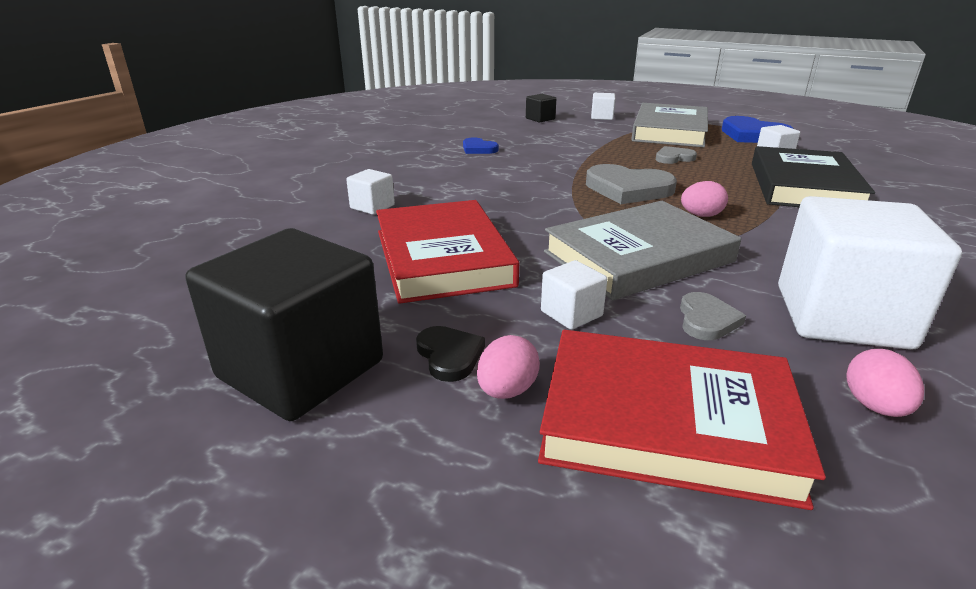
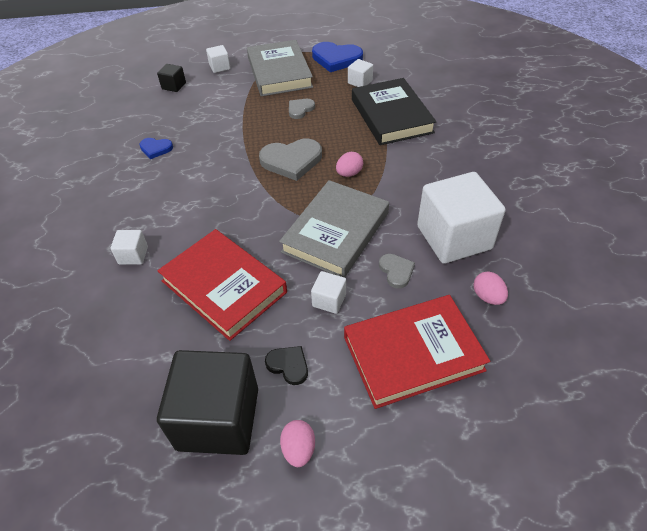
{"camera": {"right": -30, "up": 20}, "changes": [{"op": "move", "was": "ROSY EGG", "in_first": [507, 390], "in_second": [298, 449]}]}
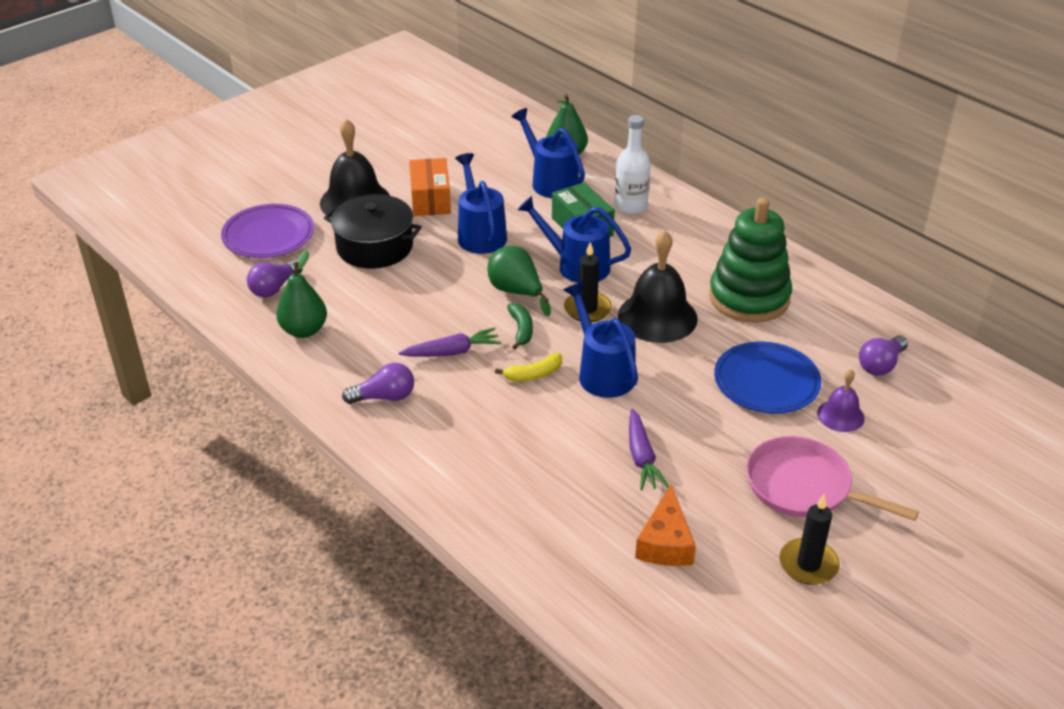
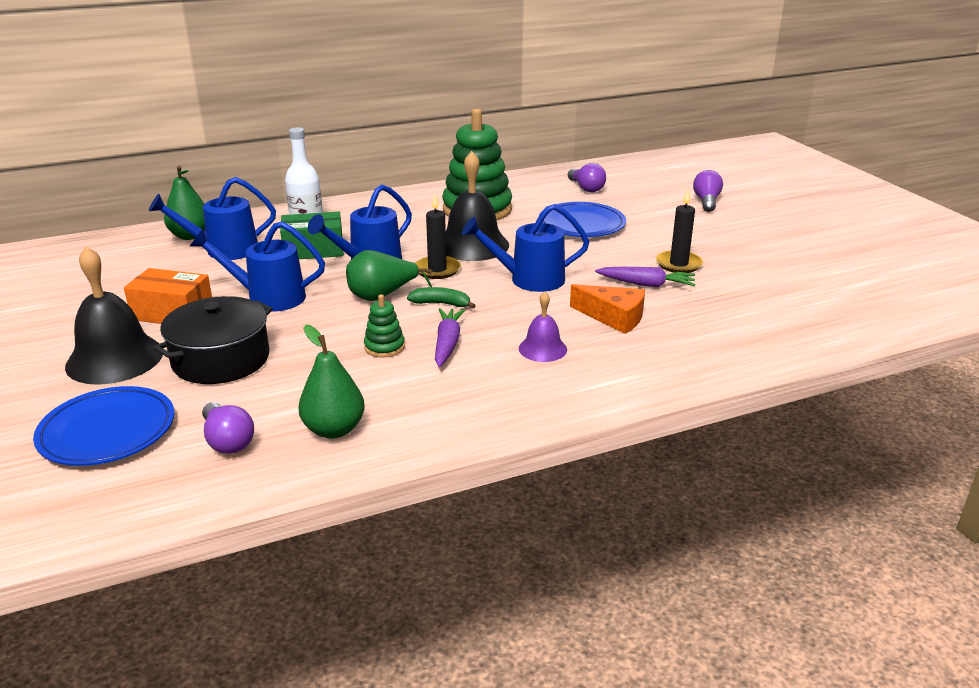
{"camera": {"right": -70, "up": -10}, "changes": [{"op": "recolor", "was": "PURPLE PLATE", "now": "BLUE PLATE", "in_first": [268, 235], "in_second": [107, 431]}, {"op": "move", "was": "PURPLE BULB", "in_first": [384, 397], "in_second": [706, 201]}, {"op": "delete", "was": "YELLOW BANANA FRUIT", "in_first": [533, 374]}, {"op": "move", "was": "ORANGE CHEESE WEDGE", "in_first": [665, 542], "in_second": [613, 317]}, {"op": "delete", "was": "ROSY SKILLET", "in_first": [804, 487]}, {"op": "move", "was": "EBONY CANDLE", "in_first": [808, 564], "in_second": [678, 264]}, {"op": "move", "was": "PURPLE BELL", "in_first": [840, 415], "in_second": [542, 349]}, {"op": "insert", "now": "LEAF-GREEN STACKING TOY", "in_second": [384, 347]}]}
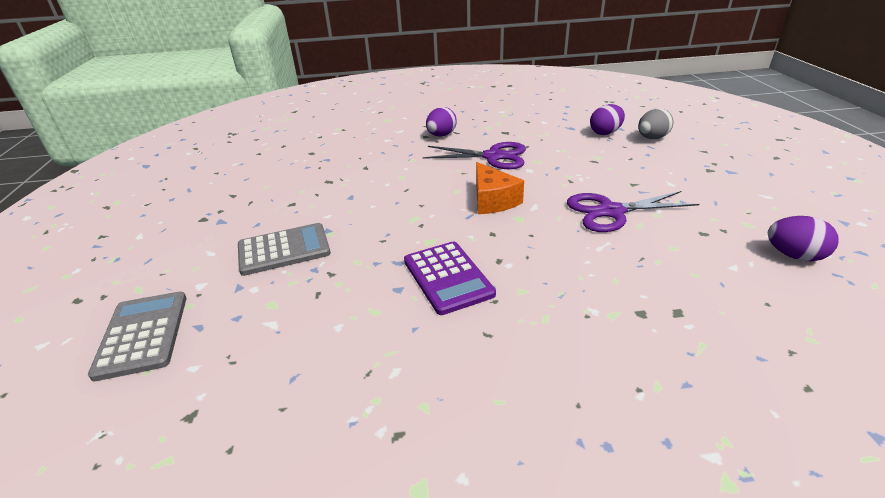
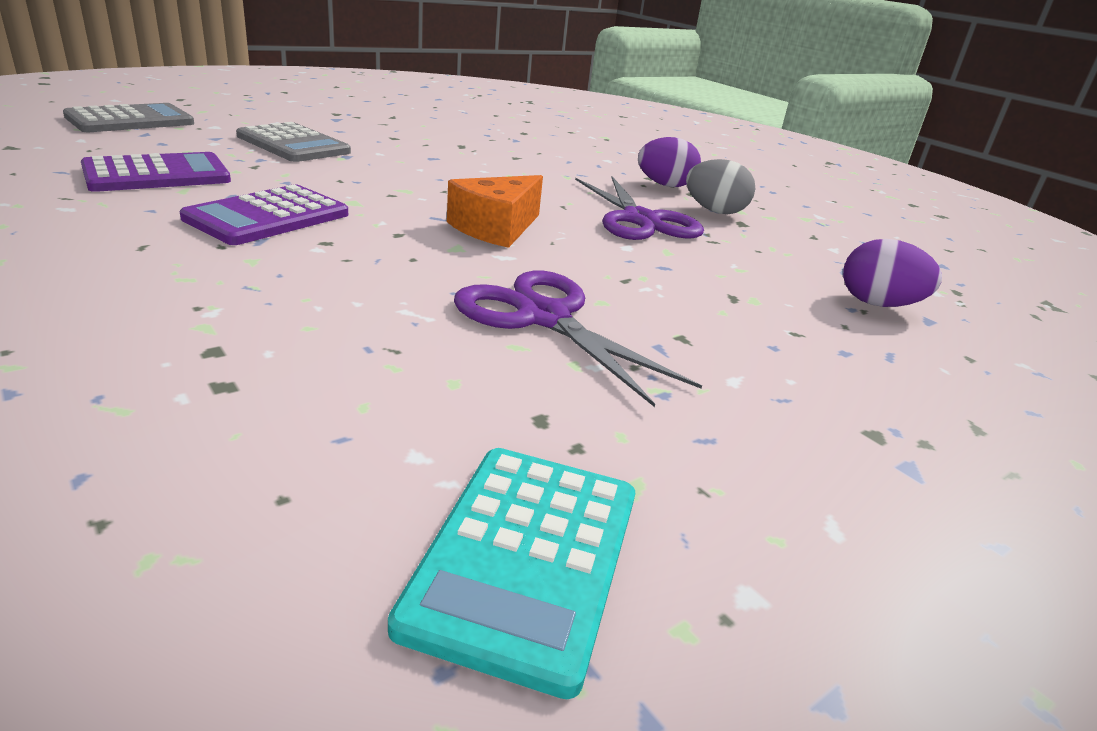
{"camera": {"right": 55, "up": -5}, "changes": [{"op": "move", "was": "GRAY EGG", "in_first": [652, 138], "in_second": [715, 211]}, {"op": "replace", "was": "PURPLE EGG", "now": "TURQUOISE CALCULATOR", "in_first": [794, 256], "in_second": [525, 557]}, {"op": "insert", "now": "PURPLE CALCULATOR", "in_second": [157, 174]}]}
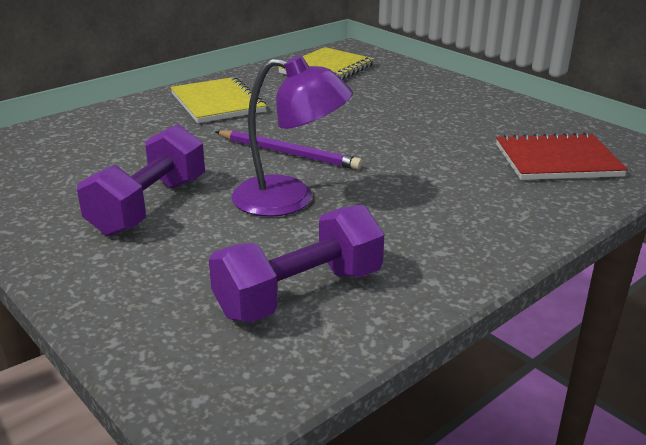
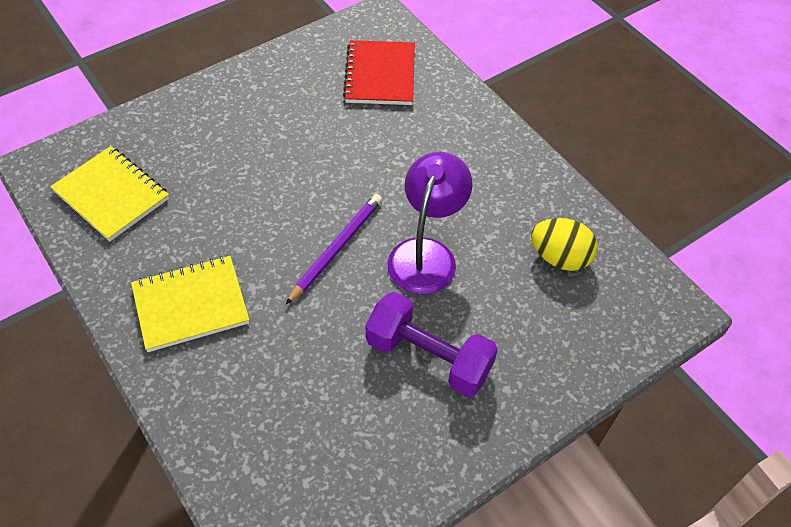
{"camera": {"right": -85, "up": 25}, "changes": [{"op": "replace", "was": "PURPLE FREE WEIGHT", "now": "YELLOW EGG", "in_first": [299, 293], "in_second": [560, 258]}]}
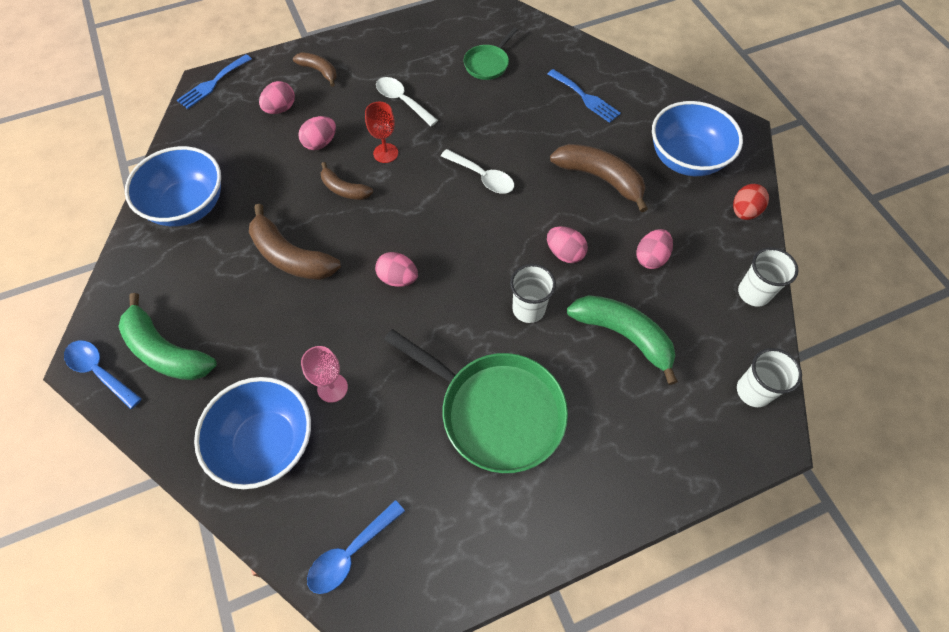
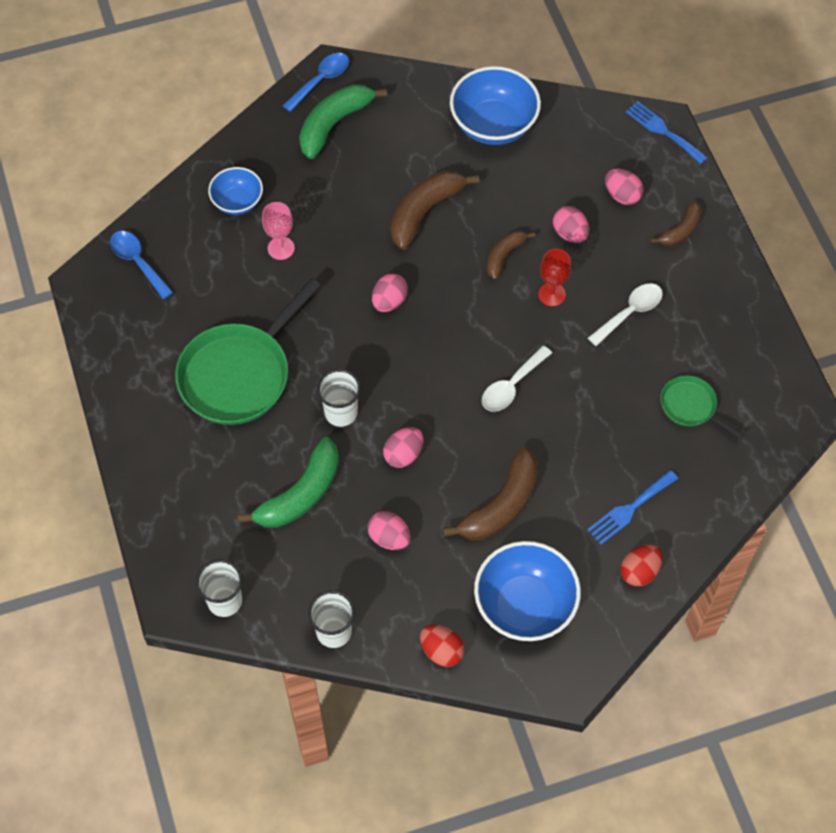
{"camera": {"right": 95, "up": 0}, "changes": [{"op": "resize", "was": "BLUE SERVING BOWL", "in_first": [266, 443], "in_second": [237, 202], "ratio": 0.59}, {"op": "insert", "now": "CRIMSON EGG", "in_second": [639, 572]}]}
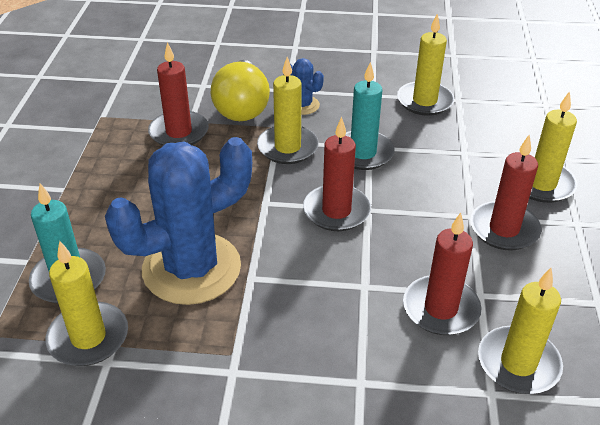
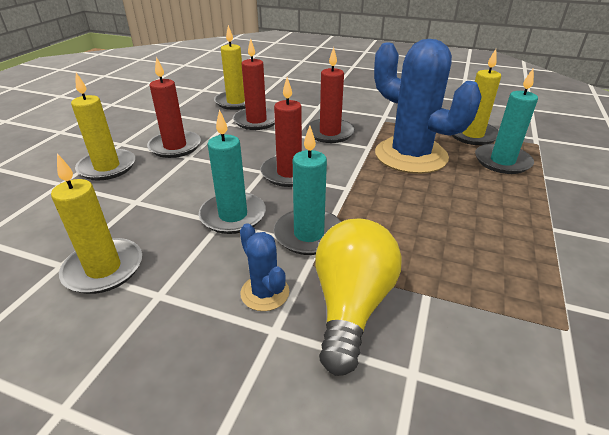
{"camera": {"right": -165, "up": -5}, "changes": [{"op": "rotate", "was": "BLUE CACTUS", "in_first": [191, 268], "in_second": [411, 155], "clockwise": 60}, {"op": "move", "was": "CRIMSON CANDLE", "in_first": [179, 132], "in_second": [330, 133]}, {"op": "recolor", "was": "YELLOW CANDLE", "now": "TURQUOISE CANDLE", "in_first": [287, 147], "in_second": [309, 234]}]}
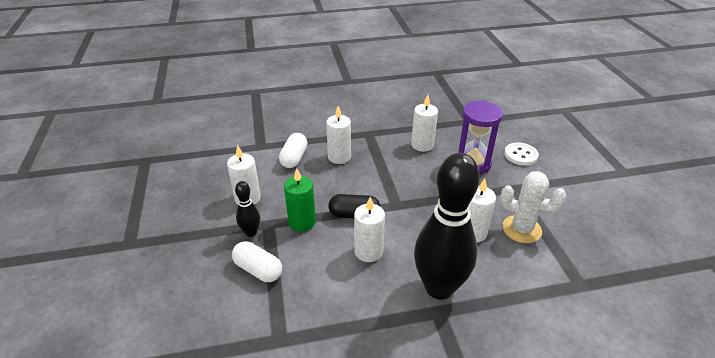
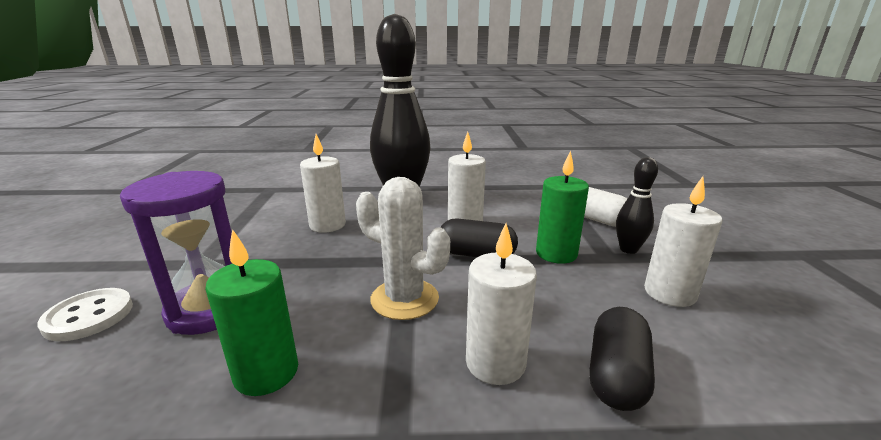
{"camera": {"right": -170, "up": -15}, "changes": [{"op": "recolor", "was": "PURE WHITE PILL SHAPE", "now": "EBONY PILL SHAPE", "in_first": [294, 158], "in_second": [616, 375]}, {"op": "recolor", "was": "PURE WHITE CANDLE", "now": "LEAF-GREEN CANDLE", "in_first": [422, 145], "in_second": [266, 372]}, {"op": "move", "was": "PURE WHITE CACTUS", "in_first": [521, 229], "in_second": [404, 299]}]}
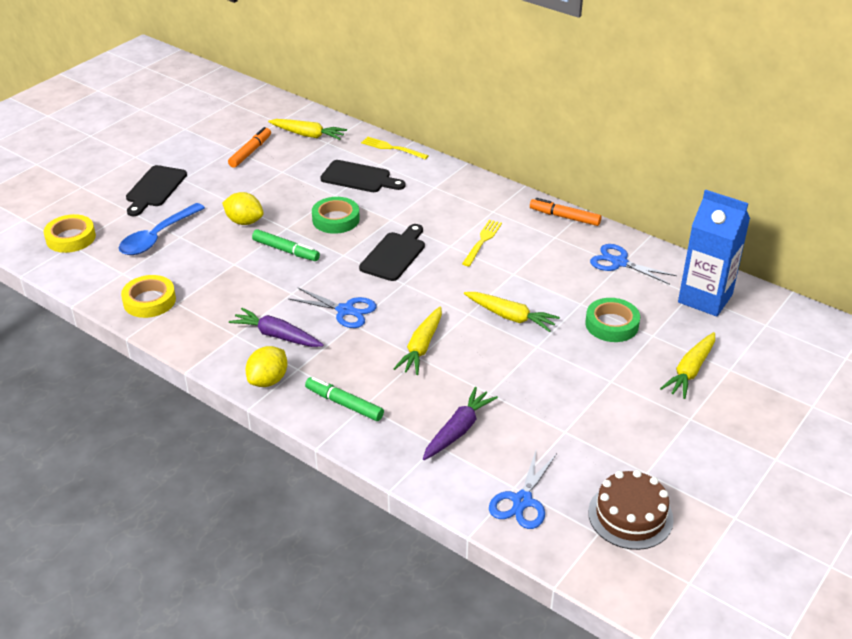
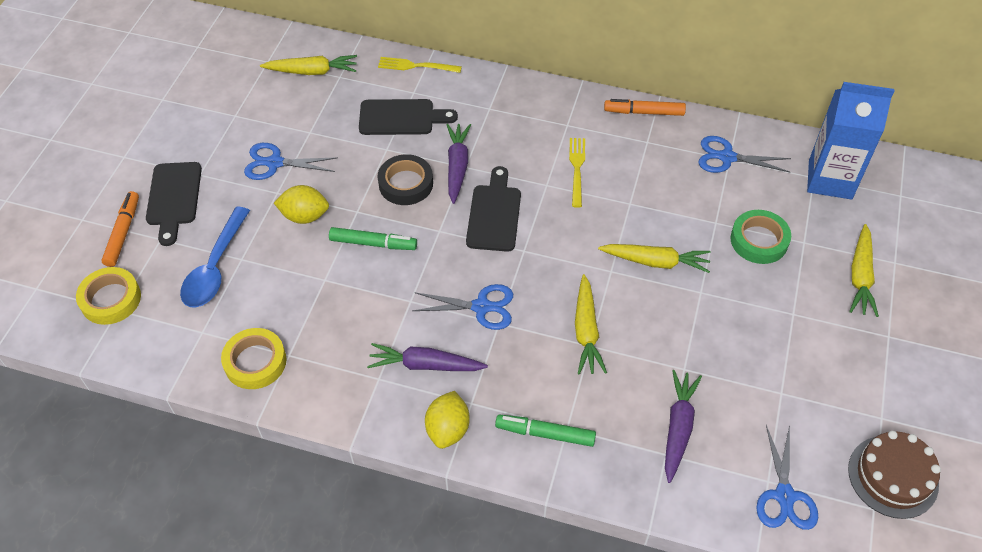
{"camera": {"right": -20, "up": 15}, "changes": [{"op": "move", "was": "ORANGE MARKER", "in_first": [250, 152], "in_second": [123, 233]}, {"op": "recolor", "was": "LEAF-GREEN ROLL OF TAPE", "now": "EBONY ROLL OF TAPE", "in_first": [336, 219], "in_second": [406, 184]}, {"op": "insert", "now": "BLUE SCISSORS", "in_second": [275, 163]}, {"op": "insert", "now": "PURPLE TOY CARROT", "in_second": [457, 166]}]}
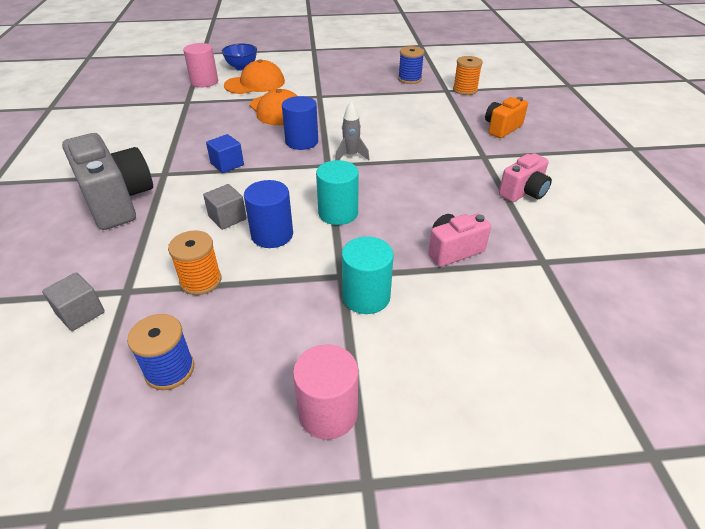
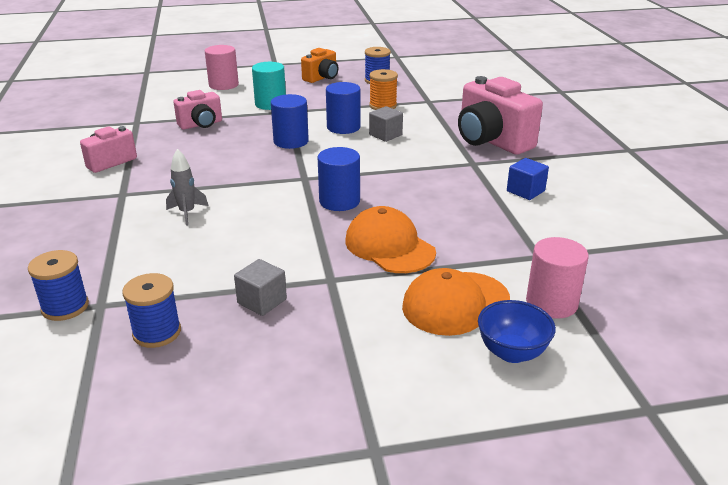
{"camera": {"right": 175, "up": -10}, "changes": [{"op": "move", "was": "GRAY BLOCK", "in_first": [80, 313], "in_second": [262, 301]}, {"op": "recolor", "was": "GRAY CAMERA", "now": "ROSY CAMERA", "in_first": [117, 201], "in_second": [491, 141]}, {"op": "move", "was": "BLUE BLOCK", "in_first": [227, 164], "in_second": [525, 191]}, {"op": "move", "was": "ROSY CYLINDER", "in_first": [328, 412], "in_second": [223, 85]}, {"op": "recolor", "was": "TURQUOISE CYLINDER", "now": "BLUE CYLINDER", "in_first": [338, 213], "in_second": [291, 141]}, {"op": "move", "was": "GRAY SPACESHIP", "in_first": [351, 156], "in_second": [187, 213]}, {"op": "recolor", "was": "ORANGE SPOOL", "now": "BLUE SPOOL", "in_first": [465, 90], "in_second": [65, 307]}, {"op": "move", "was": "ORANGE CAMERA", "in_first": [502, 128], "in_second": [322, 78]}]}
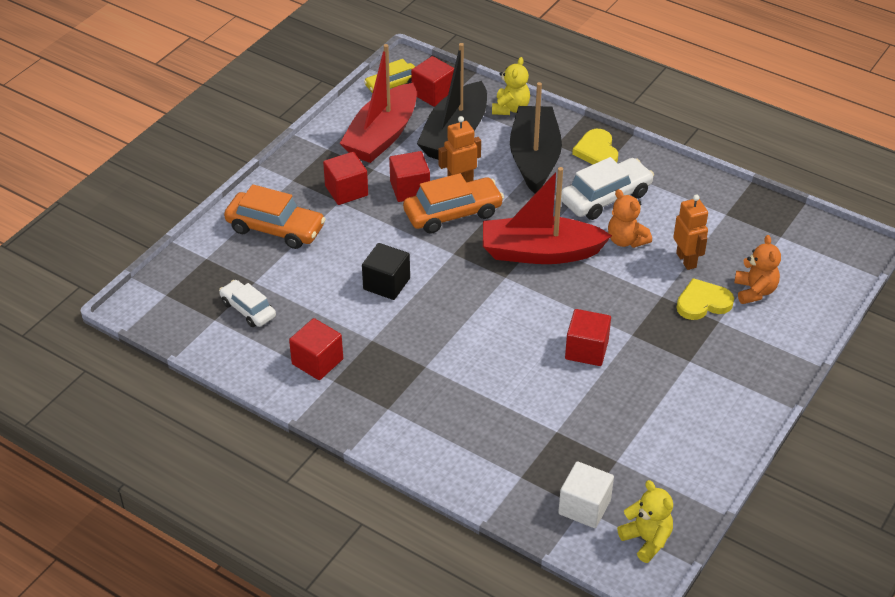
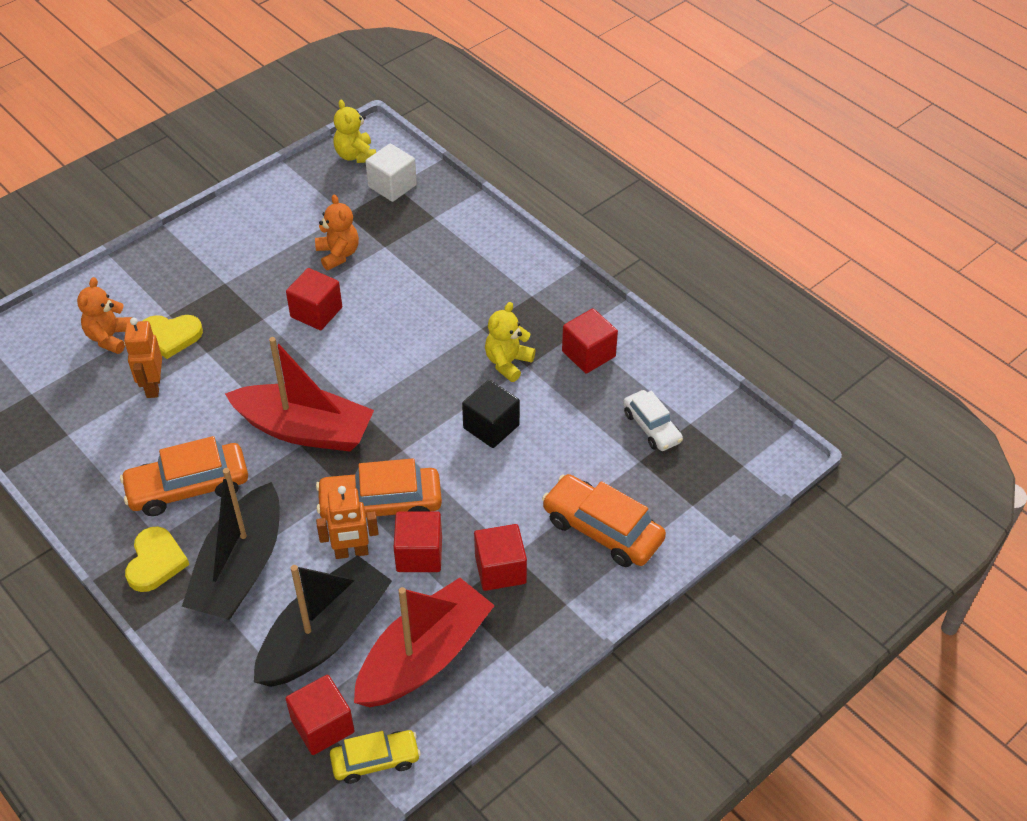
{"camera": {"right": -165, "up": 5}, "changes": [{"op": "move", "was": "YELLOW TEDDY", "in_first": [510, 108], "in_second": [508, 362]}, {"op": "recolor", "was": "PURE WHITE AUTOMOBILE", "now": "ORANGE AUTOMOBILE", "in_first": [606, 197], "in_second": [188, 487]}, {"op": "move", "was": "ORANGE TEDDY", "in_first": [626, 240], "in_second": [338, 254]}]}
